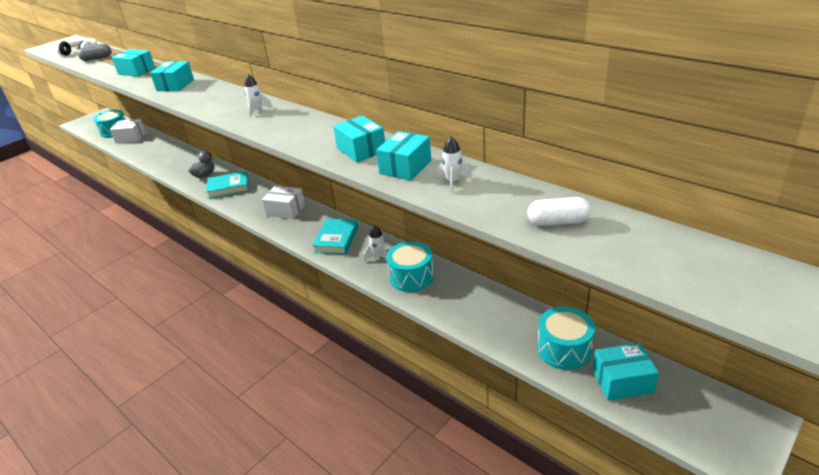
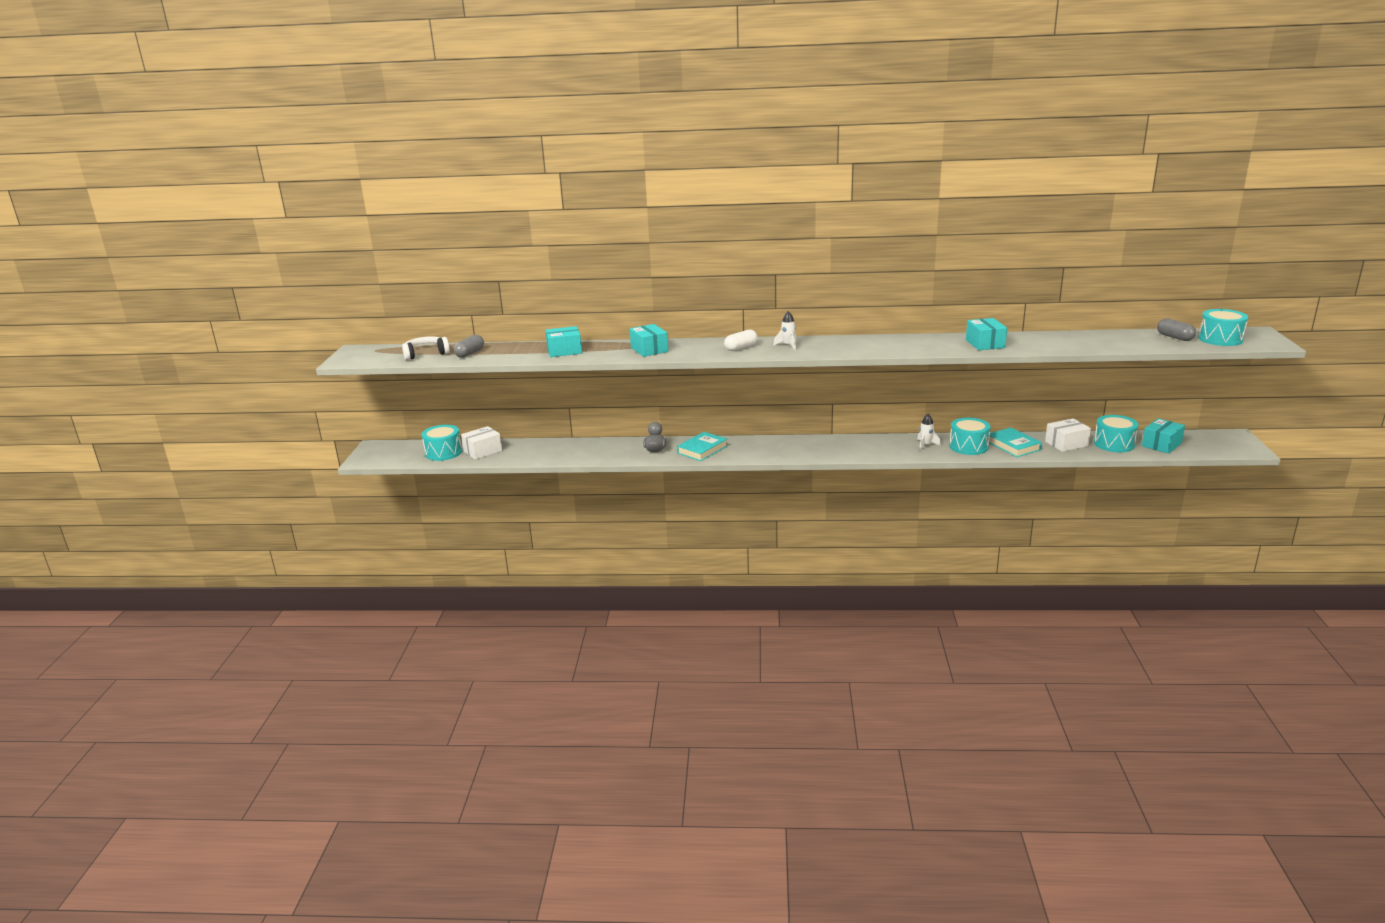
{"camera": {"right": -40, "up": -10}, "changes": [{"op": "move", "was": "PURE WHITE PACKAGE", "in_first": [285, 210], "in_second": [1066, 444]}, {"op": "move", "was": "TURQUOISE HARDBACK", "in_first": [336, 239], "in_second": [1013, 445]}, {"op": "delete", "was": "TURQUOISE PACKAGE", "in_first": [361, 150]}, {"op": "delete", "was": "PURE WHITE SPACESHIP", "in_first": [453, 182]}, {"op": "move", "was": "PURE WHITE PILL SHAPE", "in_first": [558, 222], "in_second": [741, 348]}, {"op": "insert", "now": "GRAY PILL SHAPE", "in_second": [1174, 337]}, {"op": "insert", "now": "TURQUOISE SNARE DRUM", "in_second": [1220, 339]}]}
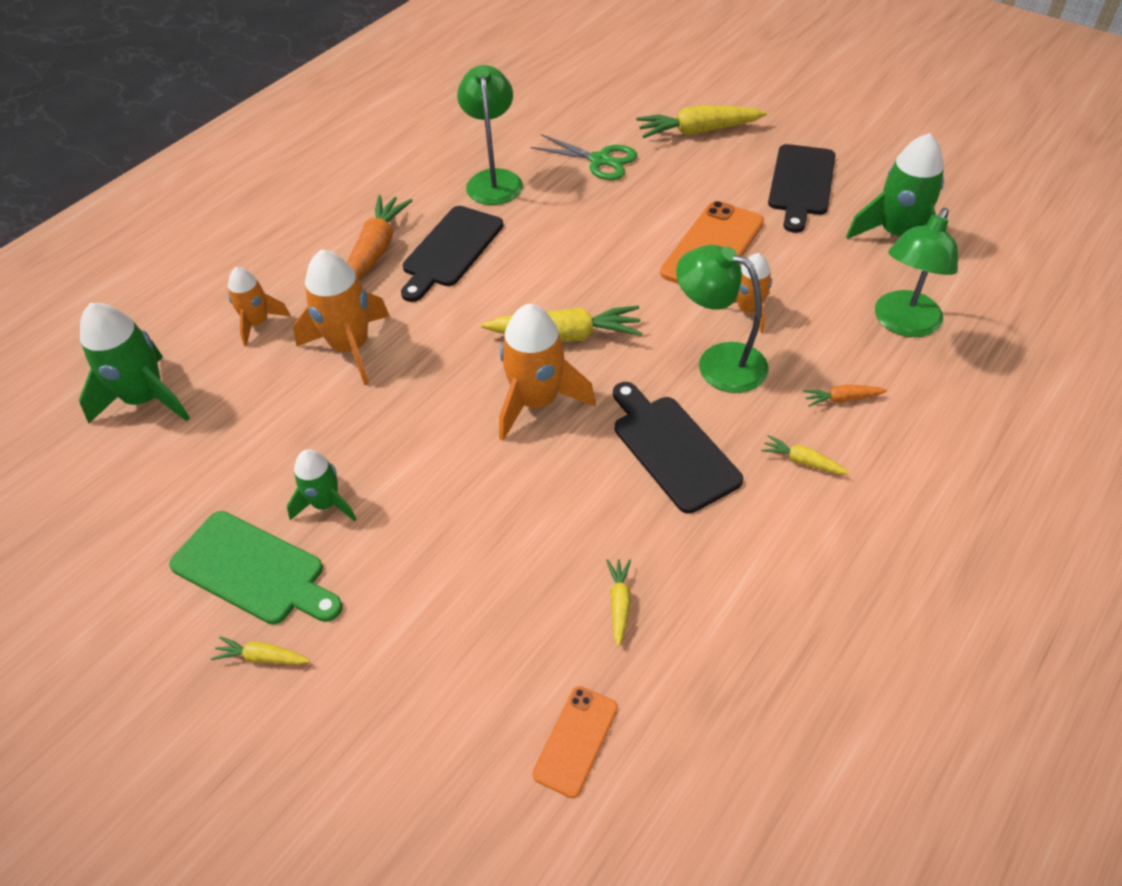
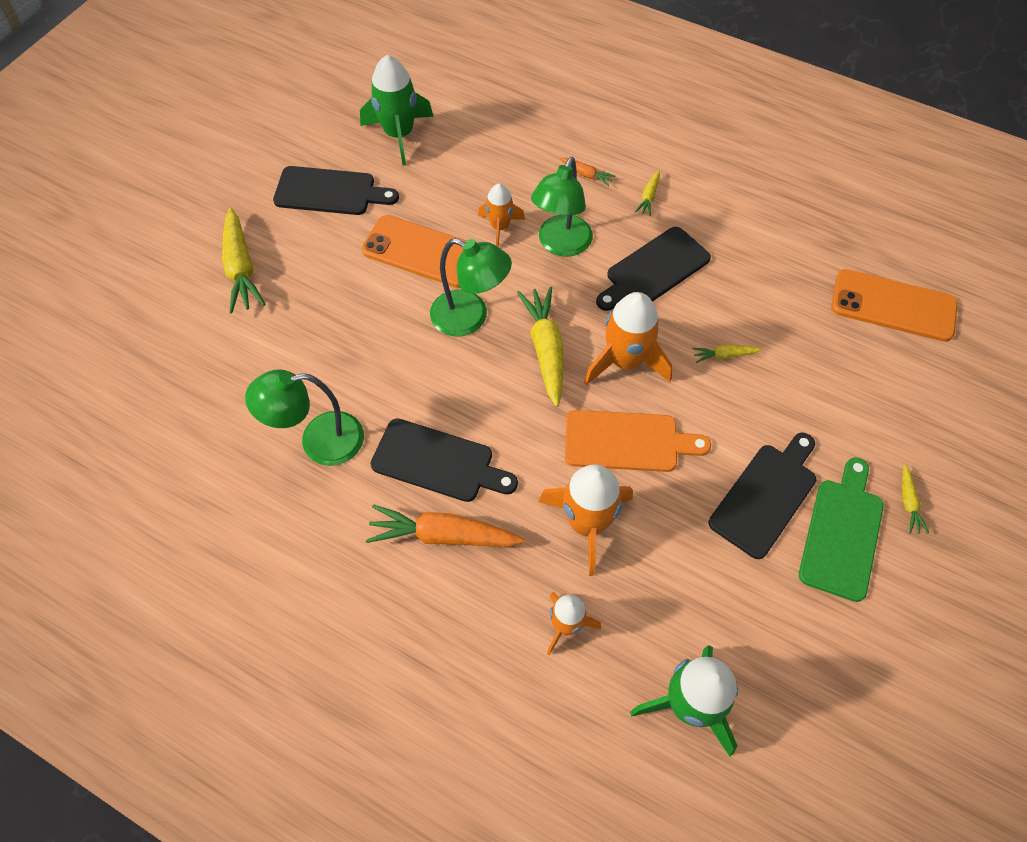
{"camera": {"right": -100, "up": 10}, "changes": [{"op": "replace", "was": "LEAF-GREEN SPACESHIP", "now": "EBONY BREAD BOARD", "in_first": [326, 504], "in_second": [766, 496]}, {"op": "delete", "was": "LEAF-GREEN SCISSORS", "in_first": [600, 160]}, {"op": "resize", "was": "ORANGE MOBILE PHONE", "in_first": [576, 740], "in_second": [893, 306], "ratio": 1.8}, {"op": "move", "was": "YELLOW TOY CARROT", "in_first": [619, 603], "in_second": [724, 355]}, {"op": "rotate", "was": "ORANGE TOY CARROT", "in_first": [842, 399], "in_second": [586, 174], "clockwise": -45}, {"op": "move", "was": "LEAF-GREEN DESK LAMP", "in_first": [903, 324], "in_second": [470, 318]}, {"op": "insert", "now": "ORANGE BREAD BOARD", "in_second": [627, 442]}]}
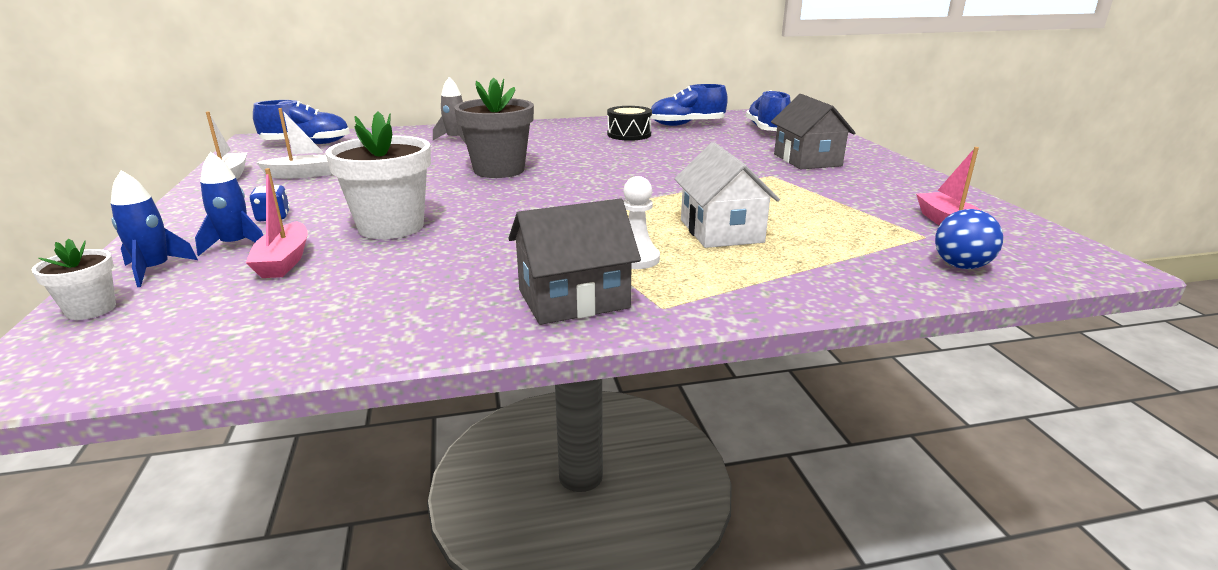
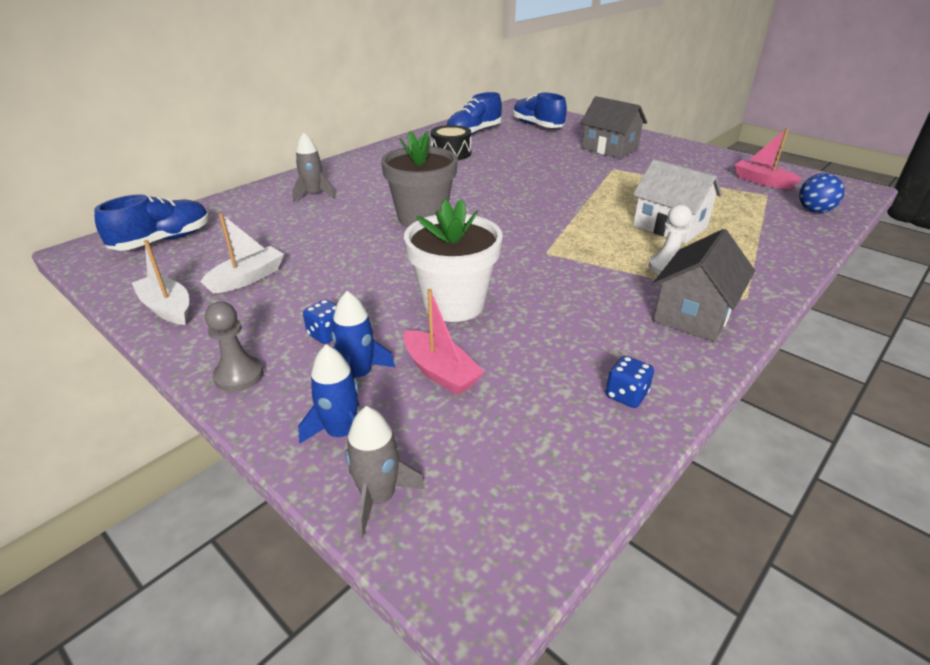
{"camera": {"right": -35, "up": 10}, "changes": [{"op": "replace", "was": "PURE WHITE PLANT POT", "now": "GRAY SPACESHIP", "in_first": [91, 309], "in_second": [378, 497]}, {"op": "insert", "now": "GRAY CHESS PAWN", "in_second": [239, 375]}, {"op": "insert", "now": "BLUE GAME DIE", "in_second": [626, 395]}]}
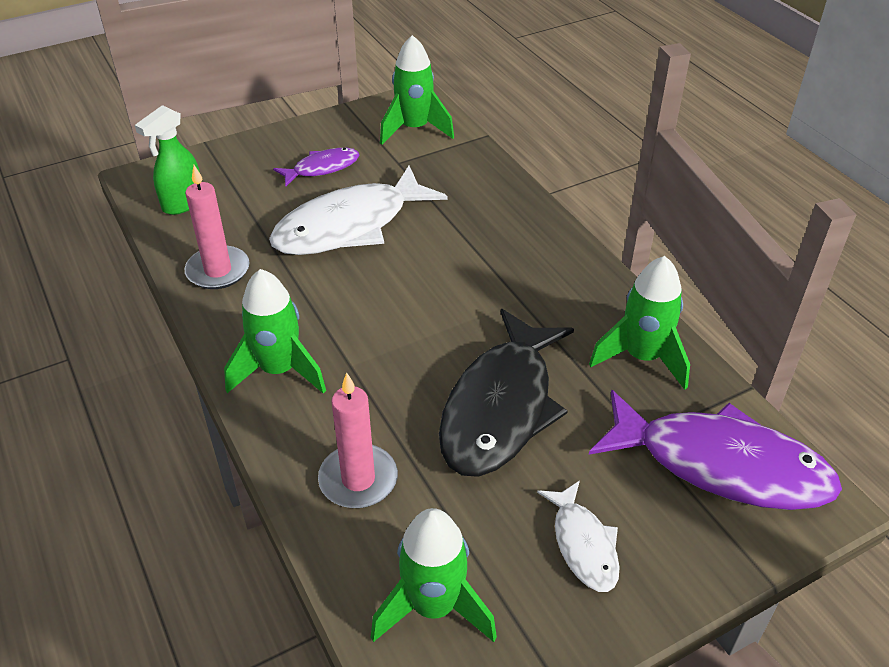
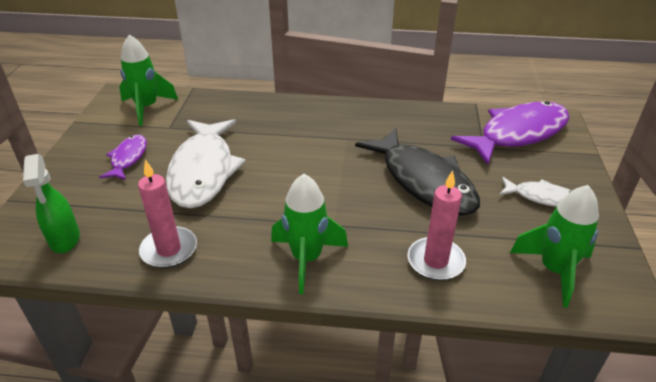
{"camera": {"right": -55, "up": -5}, "changes": [{"op": "delete", "was": "LEAF-GREEN SPACESHIP", "in_first": [642, 357]}]}
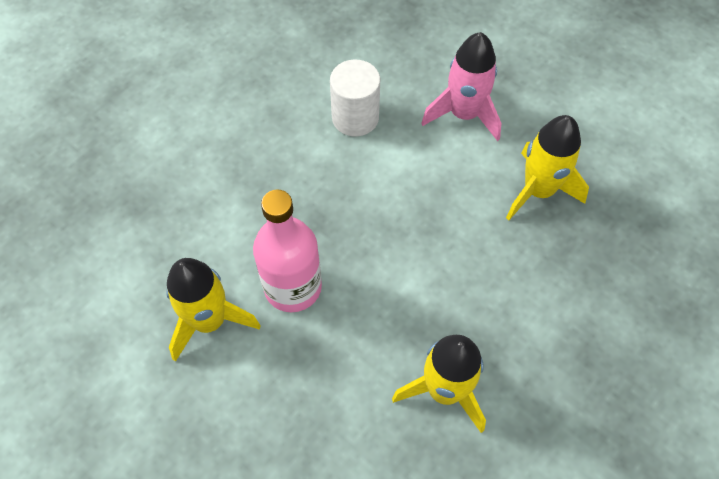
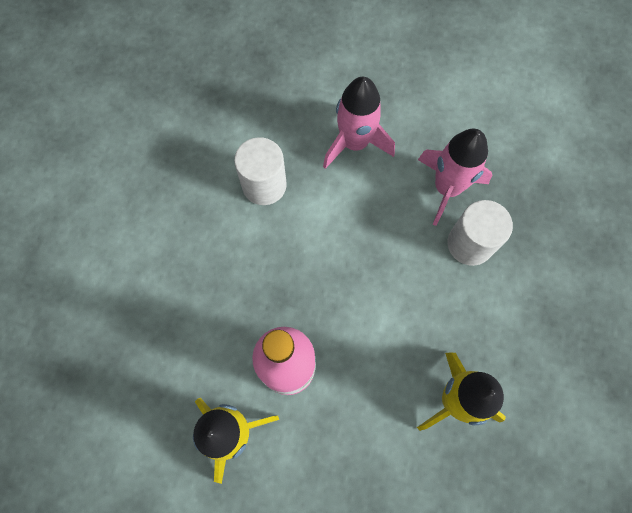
{"camera": {"right": -25, "up": 10}, "changes": [{"op": "recolor", "was": "YELLOW SPACESHIP", "now": "ROSY SPACESHIP", "in_first": [538, 190], "in_second": [447, 188]}, {"op": "insert", "now": "PURE WHITE CYLINDER", "in_second": [470, 244]}]}
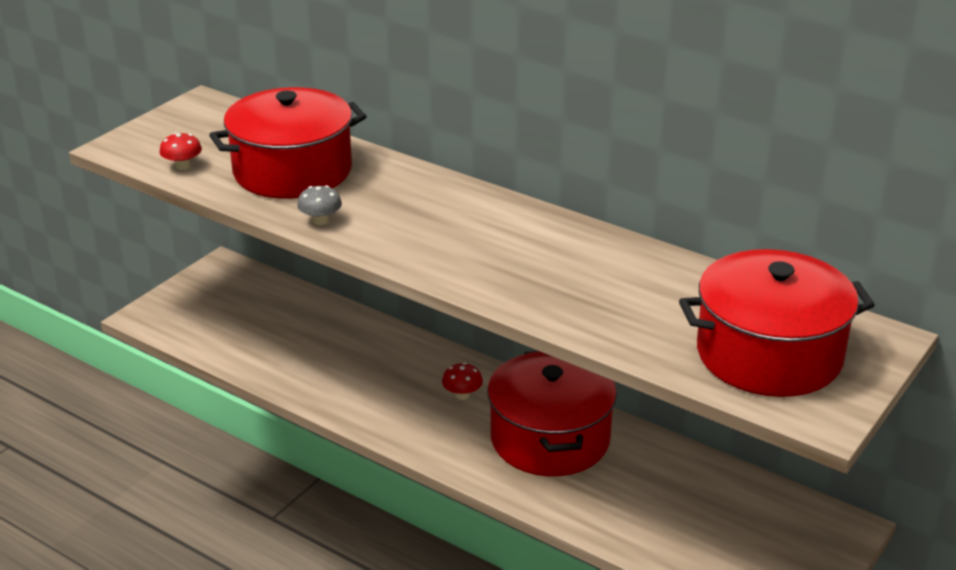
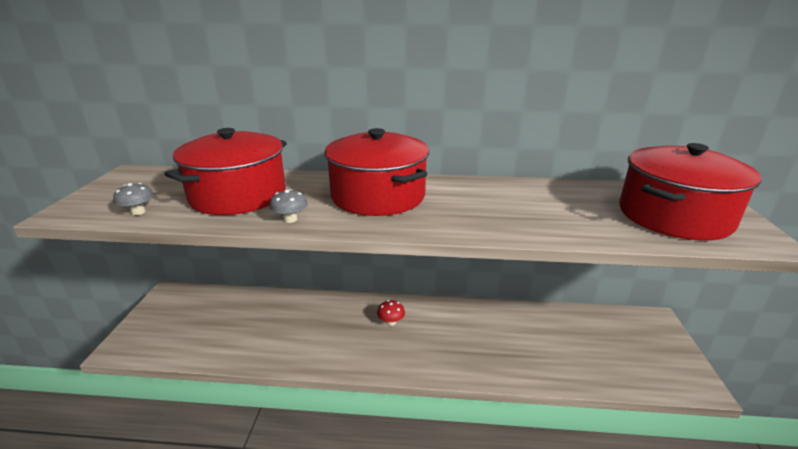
{"camera": {"right": -30, "up": -5}, "changes": [{"op": "recolor", "was": "CRIMSON FUNGUS", "now": "GRAY FUNGUS", "in_first": [182, 166], "in_second": [138, 212]}, {"op": "move", "was": "CRIMSON COOKING POT", "in_first": [550, 438], "in_second": [378, 196]}]}
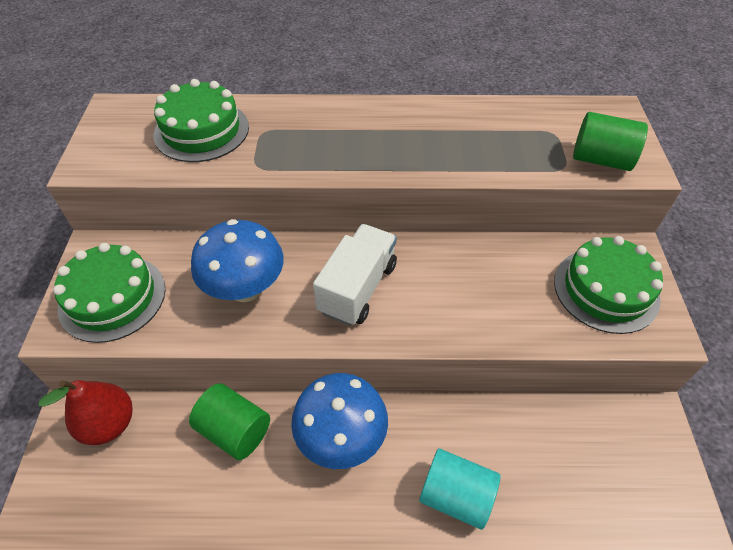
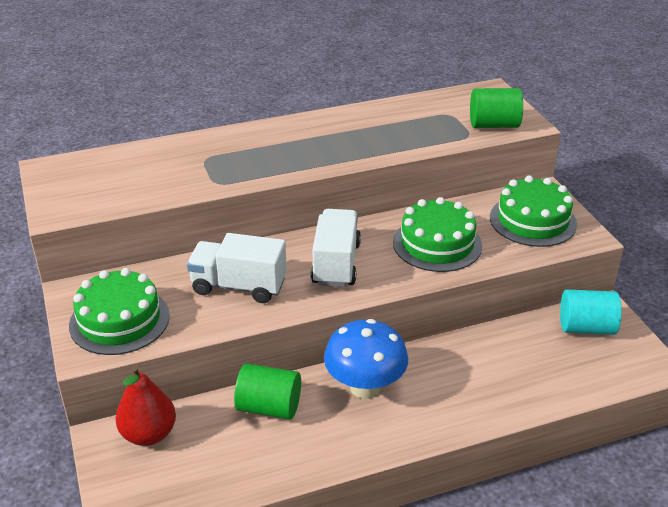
{"camera": {"right": -20, "up": -15}, "changes": [{"op": "move", "was": "LEAF-GREEN LAYER CAKE", "in_first": [201, 131], "in_second": [437, 244]}, {"op": "replace", "was": "BLUE FUNGUS", "now": "PURE WHITE LORRY", "in_first": [245, 289], "in_second": [239, 286]}, {"op": "move", "was": "TURQUOISE CYLINDER", "in_first": [456, 495], "in_second": [586, 327]}]}
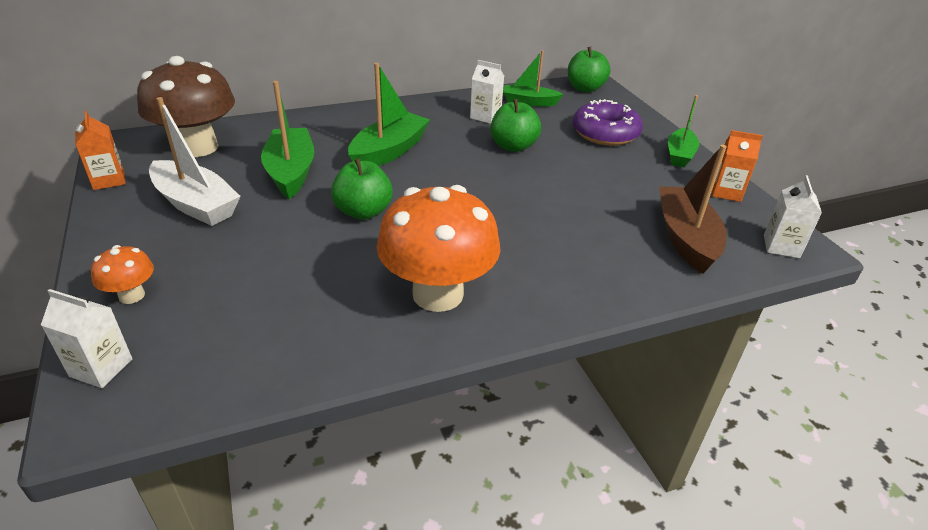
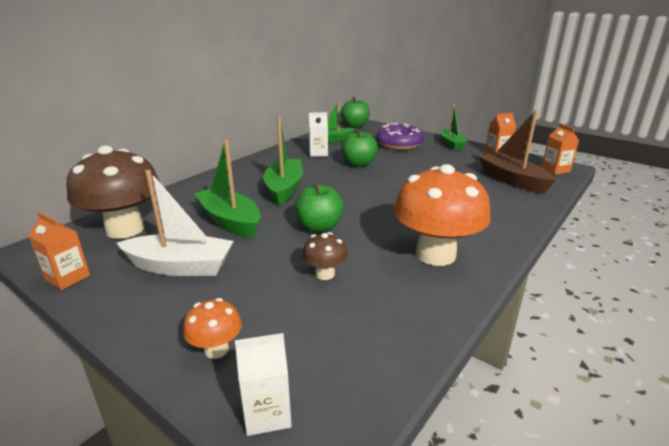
{"camera": {"right": -30, "up": -10}, "changes": [{"op": "recolor", "was": "PURE WHITE MILK CARTON", "now": "ORANGE MILK CARTON", "in_first": [781, 246], "in_second": [555, 170]}, {"op": "insert", "now": "RUSSET FUNGUS", "in_second": [325, 274]}]}
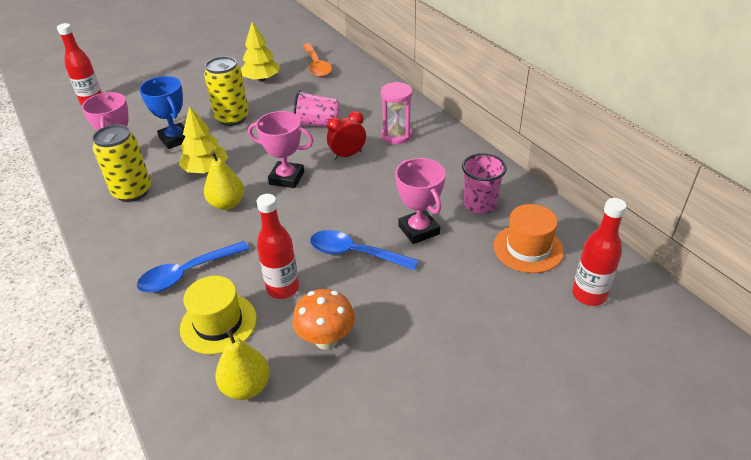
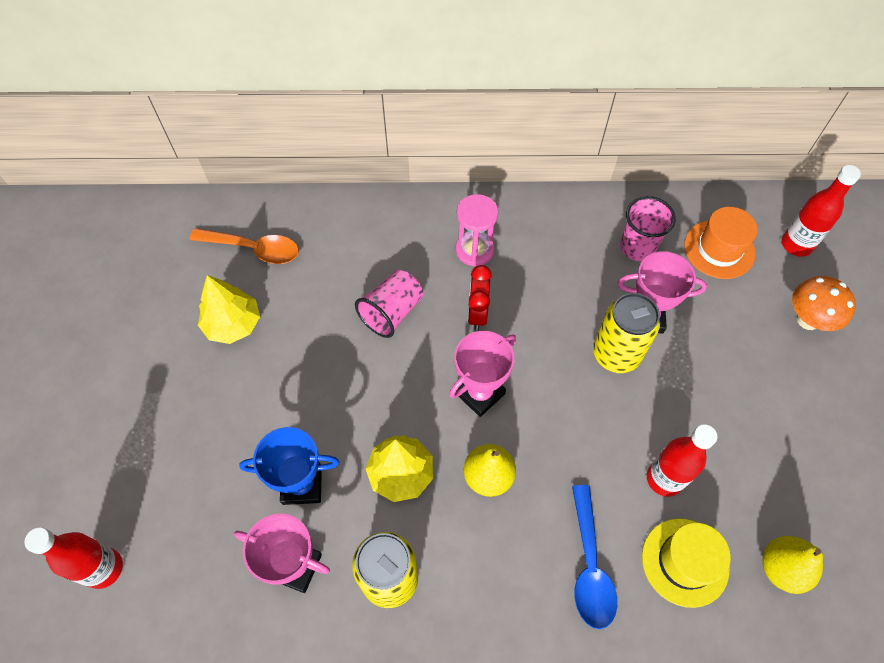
{"camera": {"right": -60, "up": 20}, "changes": [{"op": "move", "was": "YELLOW CAN", "in_first": [232, 118], "in_second": [616, 354]}, {"op": "move", "was": "ORANGE FUNGUS", "in_first": [326, 339], "in_second": [808, 320]}, {"op": "delete", "was": "BLUE TEASPOON", "in_first": [355, 253]}]}
